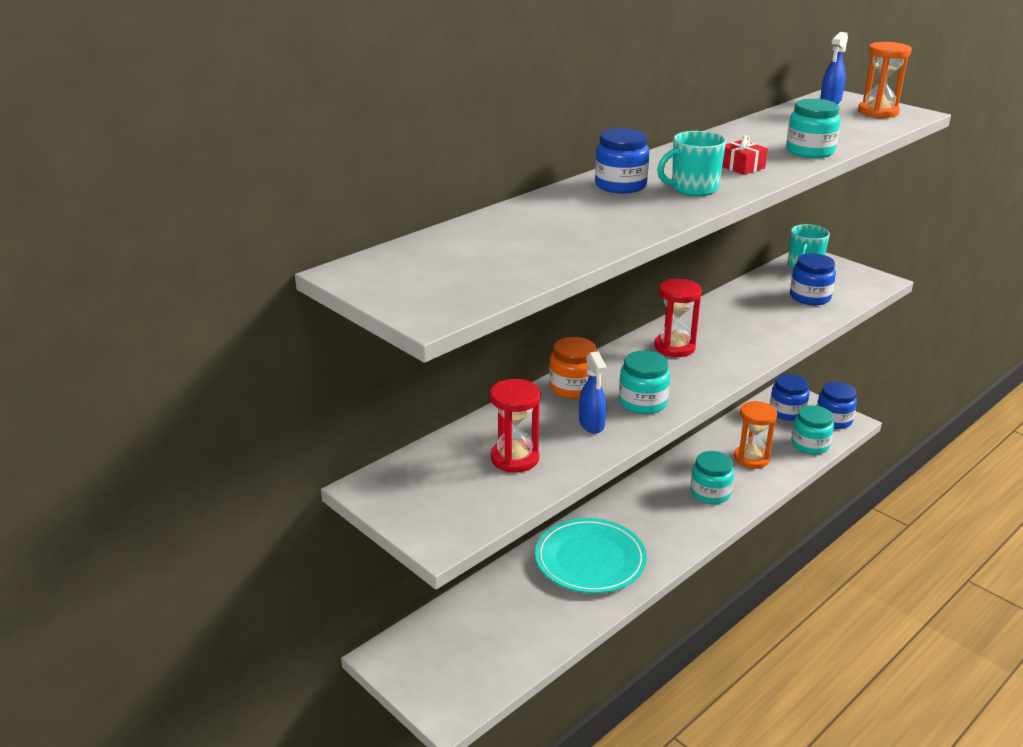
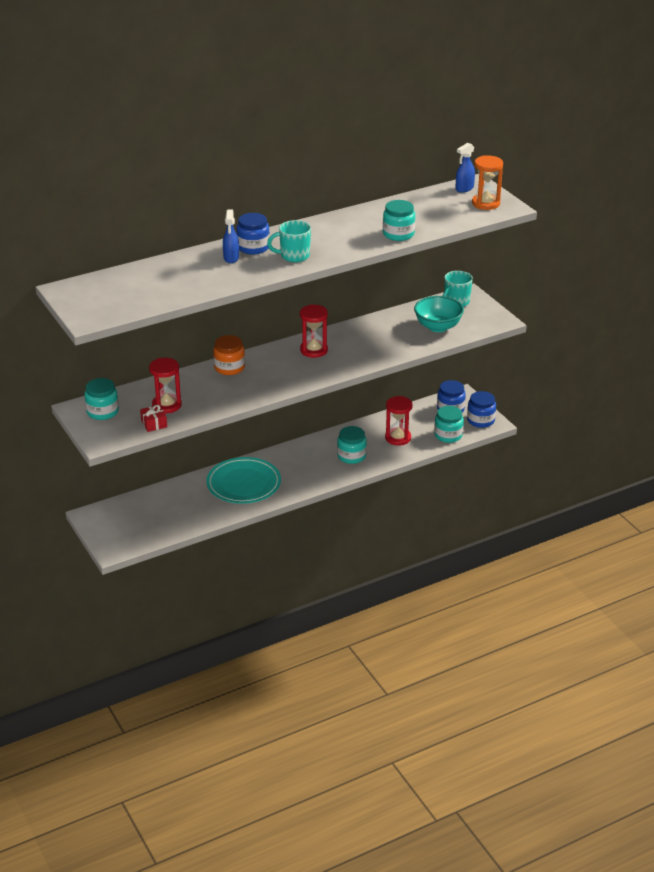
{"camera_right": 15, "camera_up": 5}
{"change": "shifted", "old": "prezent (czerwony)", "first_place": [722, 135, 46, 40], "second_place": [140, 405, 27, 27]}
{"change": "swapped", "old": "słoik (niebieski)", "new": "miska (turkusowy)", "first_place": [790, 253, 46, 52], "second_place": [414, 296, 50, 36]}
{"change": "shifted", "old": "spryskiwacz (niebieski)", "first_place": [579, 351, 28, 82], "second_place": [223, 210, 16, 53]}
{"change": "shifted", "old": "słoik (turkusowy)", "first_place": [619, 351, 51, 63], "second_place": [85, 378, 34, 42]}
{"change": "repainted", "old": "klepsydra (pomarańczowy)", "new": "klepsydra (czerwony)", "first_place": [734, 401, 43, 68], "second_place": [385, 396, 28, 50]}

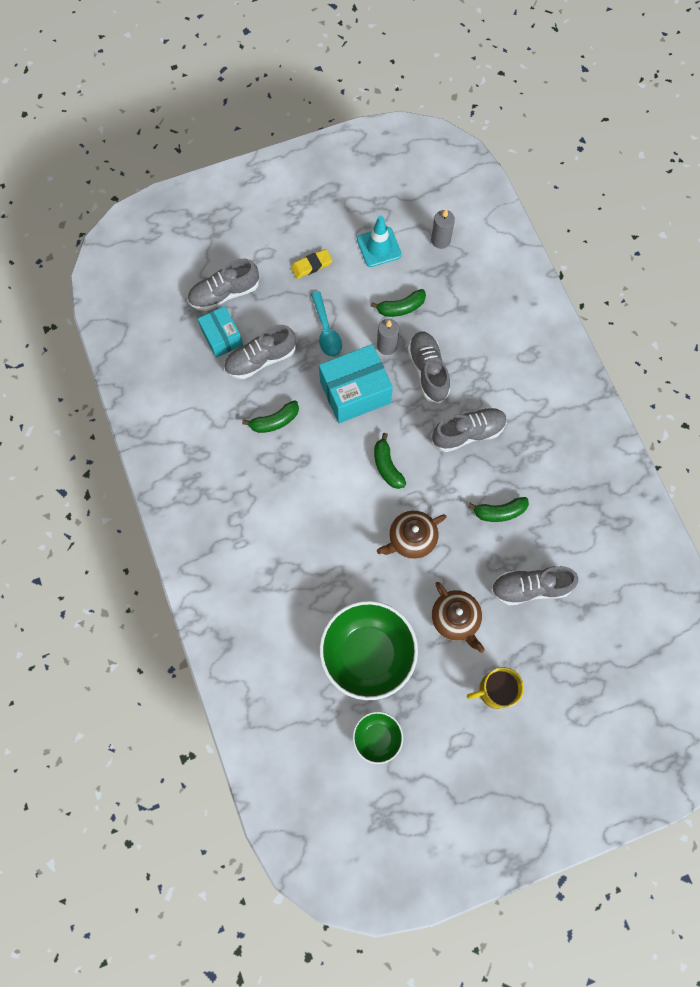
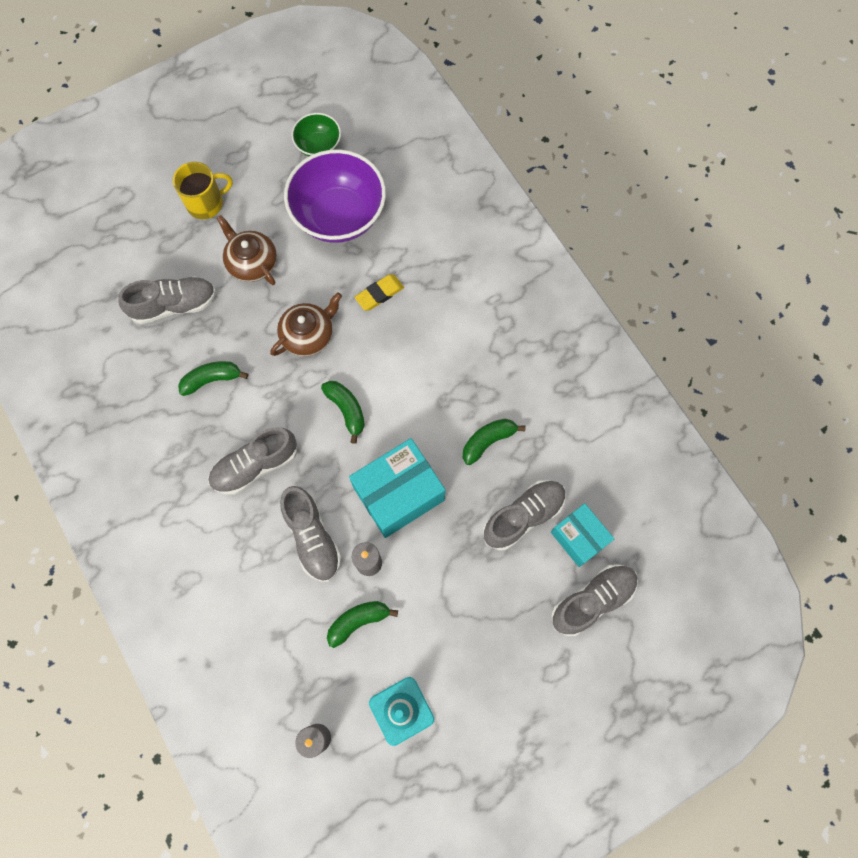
{"camera_right": 170, "camera_up": 0}
{"change": "shifted", "old": "gumka do mazania (żółty)", "first_place": [291, 249, 42, 30], "second_place": [355, 274, 49, 37]}
{"change": "gone", "old": "łyżka (turkusowy)", "first_place": [311, 292, 31, 65]}
{"change": "repainted", "old": "miska (zielony)", "new": "miska (fioletowy)", "first_place": [319, 601, 99, 99], "second_place": [284, 149, 102, 94]}

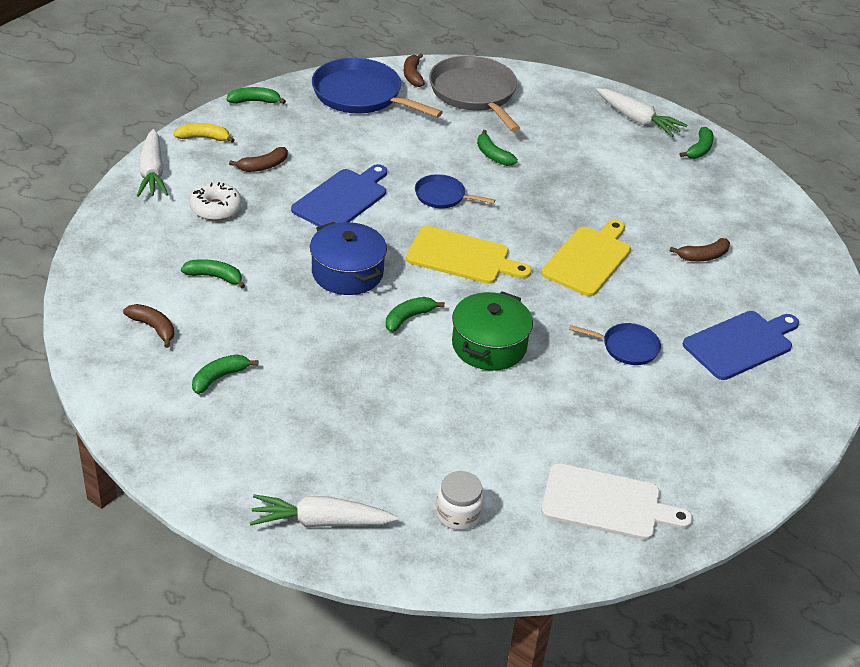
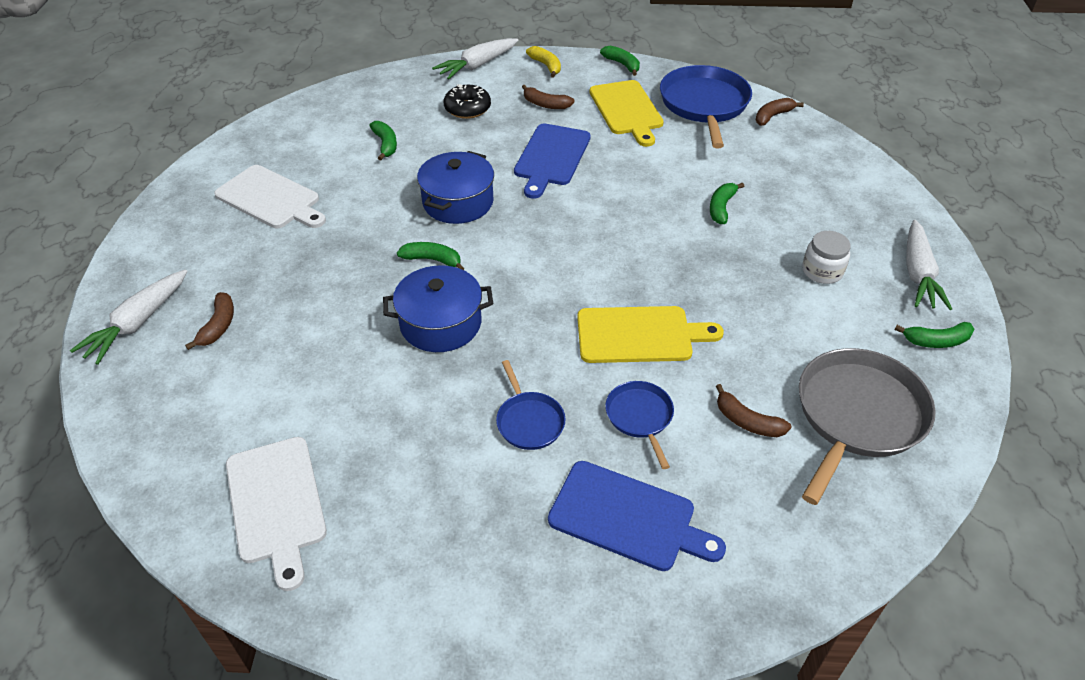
{"camera_right": 60, "camera_up": 5}
{"change": "shifted", "old": "patelnia (szary)", "first_place": [429, 56, 91, 76], "second_place": [799, 348, 137, 157]}
{"change": "rotated", "old": "deska do krojenia (niebieski)", "first_place": [291, 164, 96, 63], "second_place": [514, 123, 77, 76], "degrees": 105}
{"change": "shifted", "old": "patelnia (niebieski)", "first_place": [415, 174, 80, 34], "second_place": [605, 381, 69, 88]}
{"change": "repainted", "old": "donut (biały)", "new": "donut (czarny)", "first_place": [190, 182, 52, 39], "second_place": [444, 84, 47, 35]}
{"change": "shifted", "old": "deska do krojenia (żółty)", "first_place": [406, 226, 125, 58], "second_place": [590, 80, 74, 67]}
{"change": "repainted", "old": "garnek (zielony)", "new": "garnek (niebieski)", "first_place": [452, 291, 81, 79], "second_place": [383, 265, 110, 87]}
{"change": "shifted", "old": "banan (brązowy)", "first_place": [123, 304, 51, 44], "second_place": [185, 292, 49, 58]}
{"change": "swapped", "old": "banan (zielony)", "new": "deska do krojenia (biały)", "first_place": [192, 355, 66, 39], "second_place": [214, 165, 112, 63]}
{"change": "shifted", "old": "słoik (biały)", "first_place": [436, 471, 48, 59], "second_place": [802, 231, 49, 53]}
{"change": "rotated", "old": "marchewka (biały)", "first_place": [250, 494, 148, 33], "second_place": [70, 269, 117, 96], "degrees": -120}

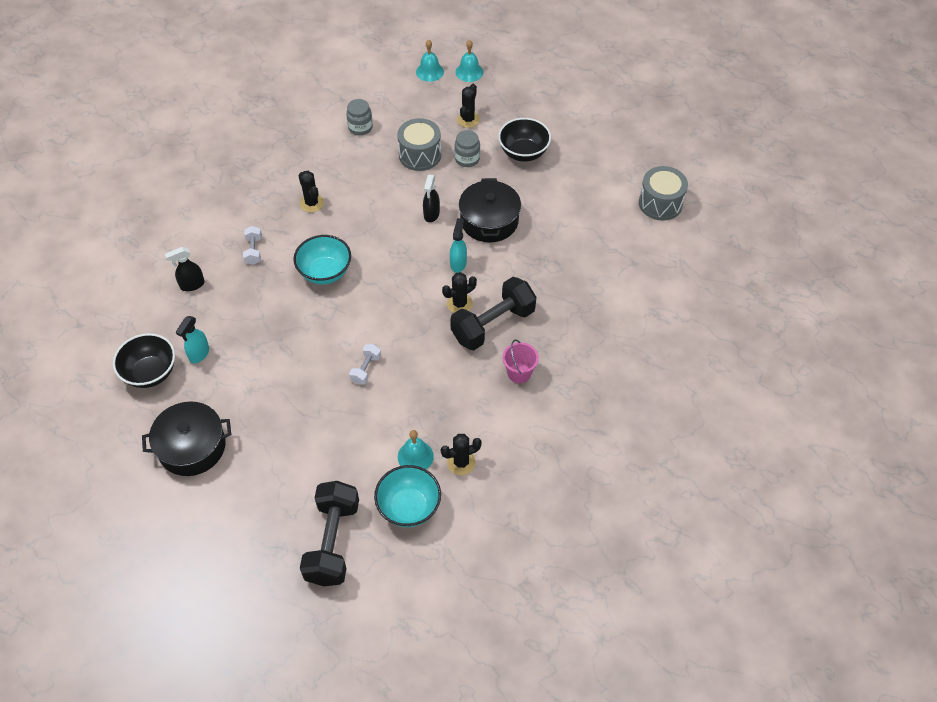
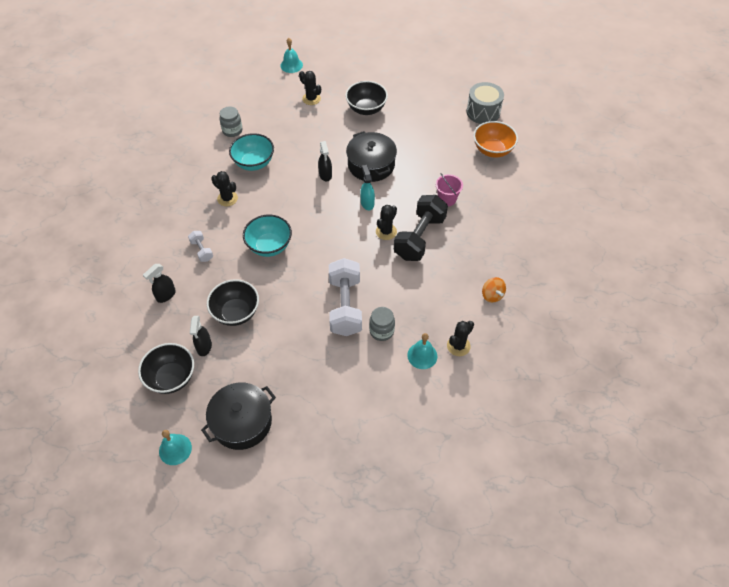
{"camera_right": -25, "camera_up": 0}
{"change": "shifted", "old": "dzwonek (turkusowy)", "first_place": [416, 40, 28, 42], "second_place": [159, 430, 33, 35]}
{"change": "rotated", "old": "kaktus (czarny)", "first_place": [457, 84, 23, 44], "second_place": [299, 71, 22, 34], "degrees": -45}
{"change": "gone", "old": "bęben (szary)", "first_place": [397, 118, 44, 53]}
{"change": "shifted", "old": "słoik (szary)", "first_place": [454, 130, 26, 37], "second_place": [369, 307, 26, 34]}
{"change": "repainted", "old": "spryskiwacz (turkusowy)", "new": "spryskiwacz (czarny)", "first_place": [176, 316, 33, 48], "second_place": [190, 316, 22, 40]}
{"change": "shifted", "old": "wiadro (różowy)", "first_place": [502, 340, 37, 43], "second_place": [436, 173, 27, 33]}
{"change": "scaled", "old": "hantel (biały)", "first_place": [349, 344, 32, 41], "second_place": [329, 258, 33, 78], "factor": 2.14}
{"change": "shifted", "old": "miska (turkusowy)", "first_place": [374, 465, 67, 62], "second_place": [229, 133, 45, 38]}
{"change": "gone", "old": "hantel (czarny)", "first_place": [300, 481, 59, 105]}
{"change": "new", "new": "miska (pomarańczowy)", "second_place": [474, 121, 44, 37]}
{"change": "new", "new": "bączek (pomarańczowy)", "second_place": [482, 277, 24, 26]}
{"change": "new", "new": "miska (czarny)", "second_place": [207, 279, 52, 47]}

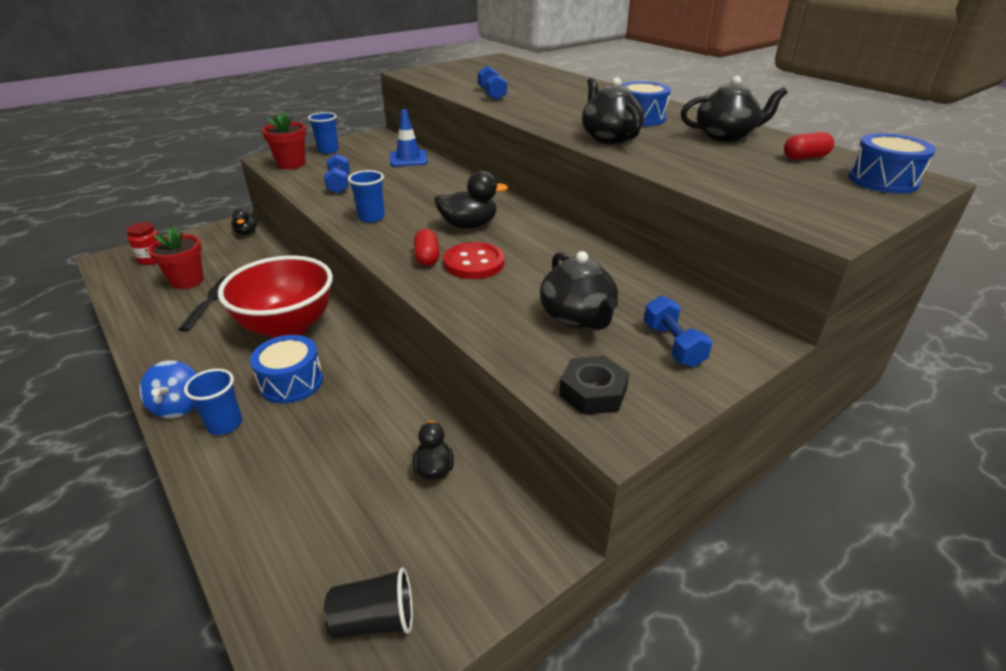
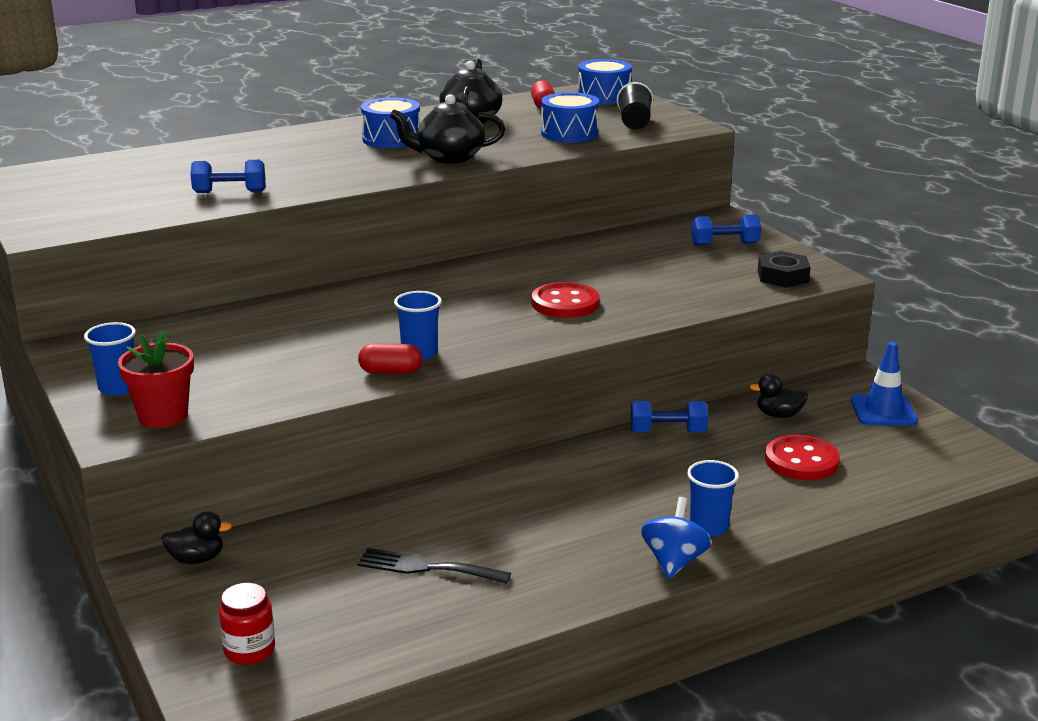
{"camera_right": -80, "camera_up": -10}
{"change": "shifted", "old": "pachołek (niebieski)", "first_place": [390, 109, 38, 58], "second_place": [851, 342, 67, 84]}
{"change": "shifted", "old": "hantel (niebieski)", "first_place": [324, 154, 26, 40], "second_place": [631, 401, 77, 31]}
{"change": "gone", "old": "kaczka (czarny)", "first_place": [434, 171, 74, 57]}
{"change": "gone", "old": "doniczka (czerwony)", "first_place": [148, 227, 56, 62]}
{"change": "shifted", "old": "kapsułka (czerwony)", "first_place": [414, 229, 26, 37], "second_place": [358, 344, 65, 30]}
{"change": "gone", "old": "imbryk (czarny)", "first_place": [540, 251, 78, 79]}
{"change": "gone", "old": "miska (czerwony)", "first_place": [218, 256, 115, 82]}
{"change": "shifted", "old": "bęben (niebieski)", "first_place": [250, 335, 73, 68], "second_place": [541, 92, 58, 50]}
{"change": "rotated", "old": "bączek (niebieski)", "first_place": [139, 360, 58, 59], "second_place": [641, 497, 71, 82], "degrees": -75}
{"change": "shifted", "old": "szklanka (czarny)", "first_place": [324, 567, 89, 72], "second_place": [617, 82, 36, 48]}
{"change": "new", "new": "guzik (czerwony)", "second_place": [765, 435, 75, 45]}

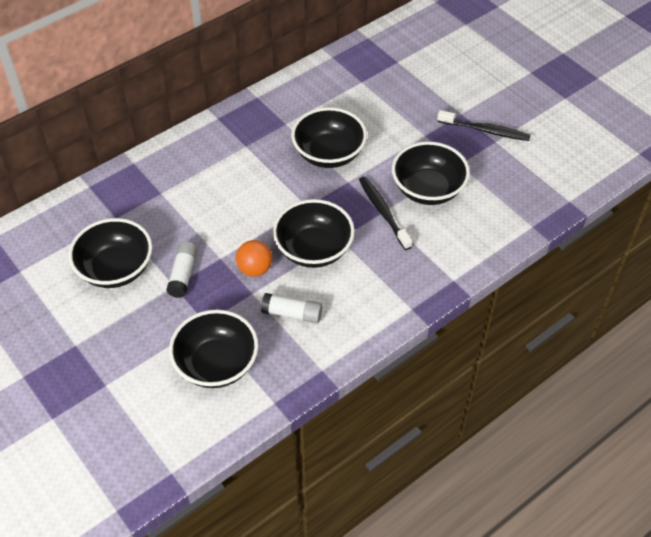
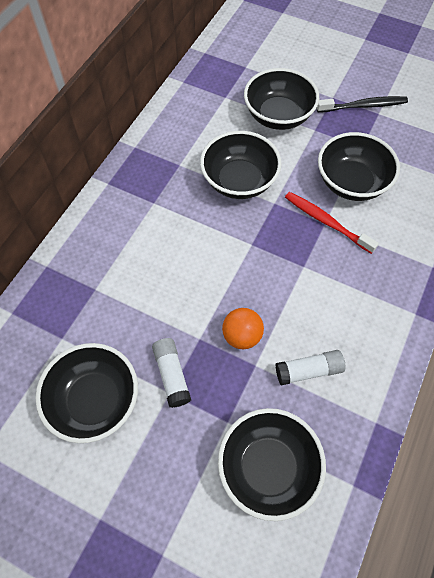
{"camera_right": -25, "camera_up": 10}
{"change": "repainted", "old": "szczoteczka do zębów (czarny)", "new": "szczoteczka do zębów (czerwony)", "first_place": [359, 176, 53, 74], "second_place": [285, 192, 94, 62]}
{"change": "shifted", "old": "miska (czarny)", "first_place": [273, 199, 82, 69], "second_place": [244, 68, 75, 62]}

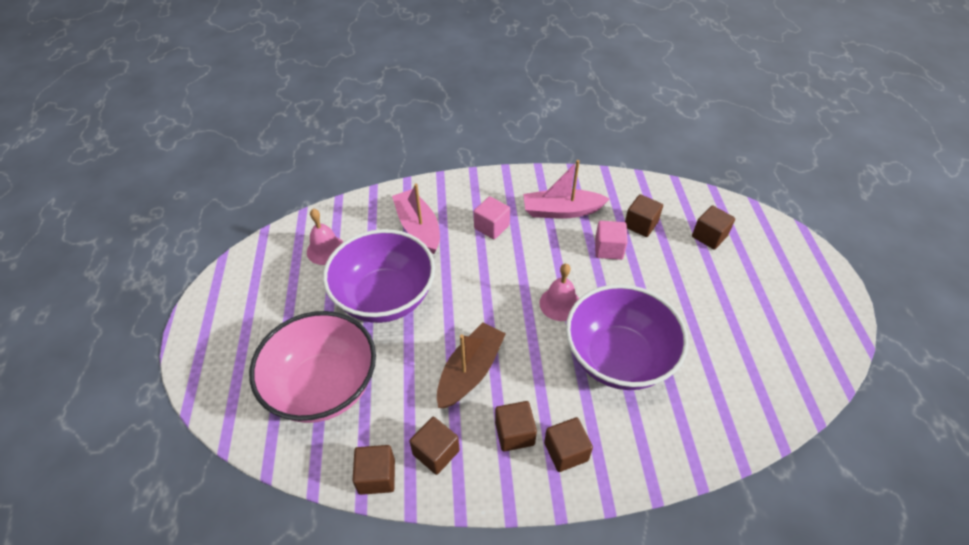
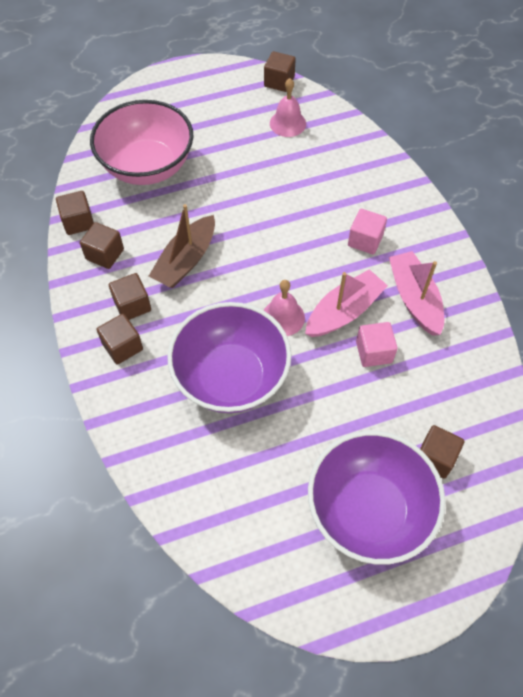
{"camera_right": 75, "camera_up": 10}
{"change": "shifted", "old": "łódka (różowy)", "first_place": [392, 183, 48, 71], "second_place": [305, 269, 83, 68]}
{"change": "shifted", "old": "sześcian (brązowy)", "first_place": [625, 194, 38, 43], "second_place": [264, 51, 32, 41]}
{"change": "shifted", "old": "miska (fioletowy)", "first_place": [323, 229, 112, 94], "second_place": [308, 431, 138, 134]}
{"change": "rotated", "old": "łódka (brązowy)", "first_place": [437, 322, 69, 86], "second_place": [149, 204, 66, 84], "degrees": 105}

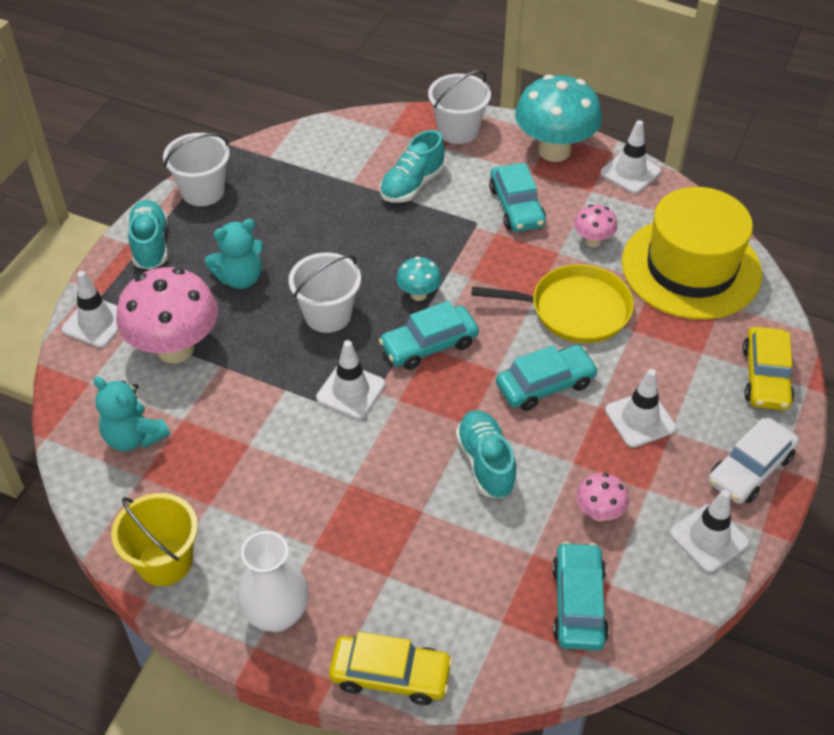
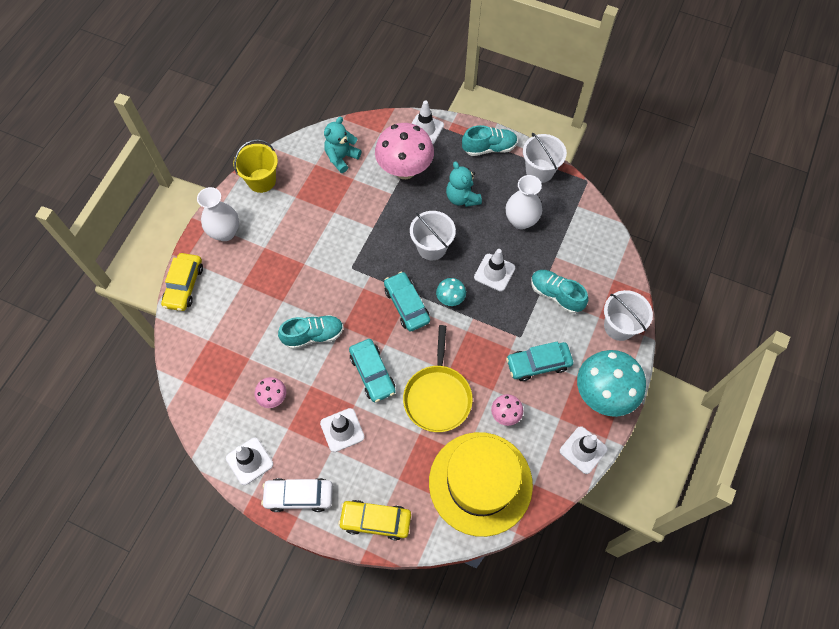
{"camera_right": 90, "camera_up": 15}
{"change": "shifted", "old": "pachołek (biały)", "first_place": [316, 340, 69, 79], "second_place": [474, 249, 41, 43]}
{"change": "rotated", "old": "samochód (biały)", "first_place": [708, 418, 91, 86], "second_place": [261, 478, 72, 34], "degrees": -45}
{"change": "gone", "old": "samochód (turkusowy)", "first_place": [552, 542, 57, 109]}
{"change": "new", "new": "wazon (biały)", "second_place": [506, 175, 36, 55]}

